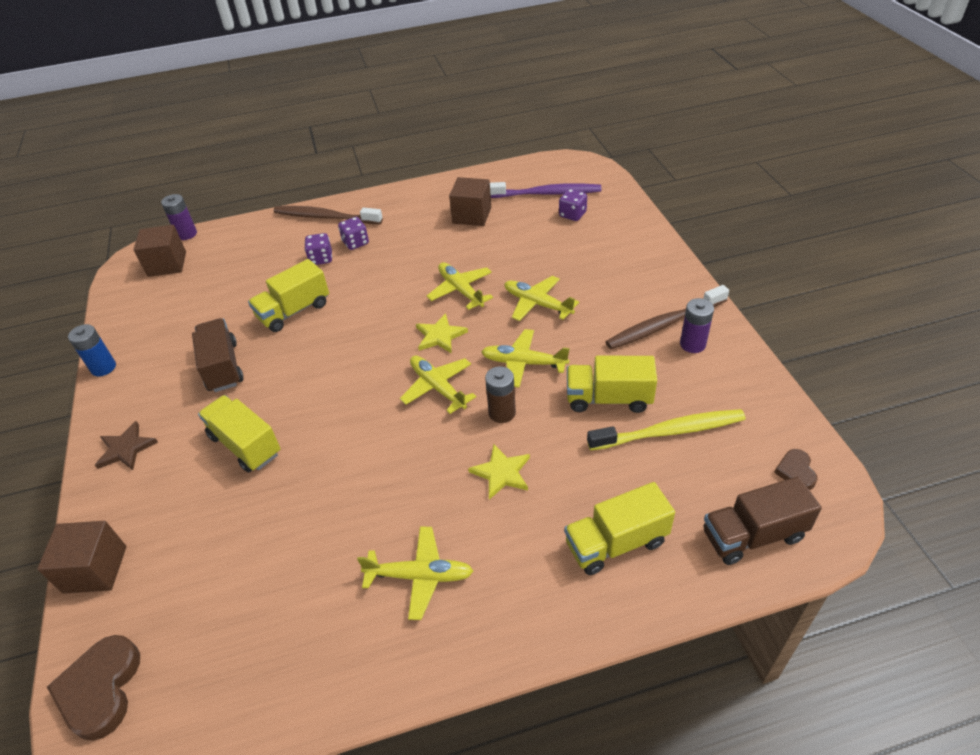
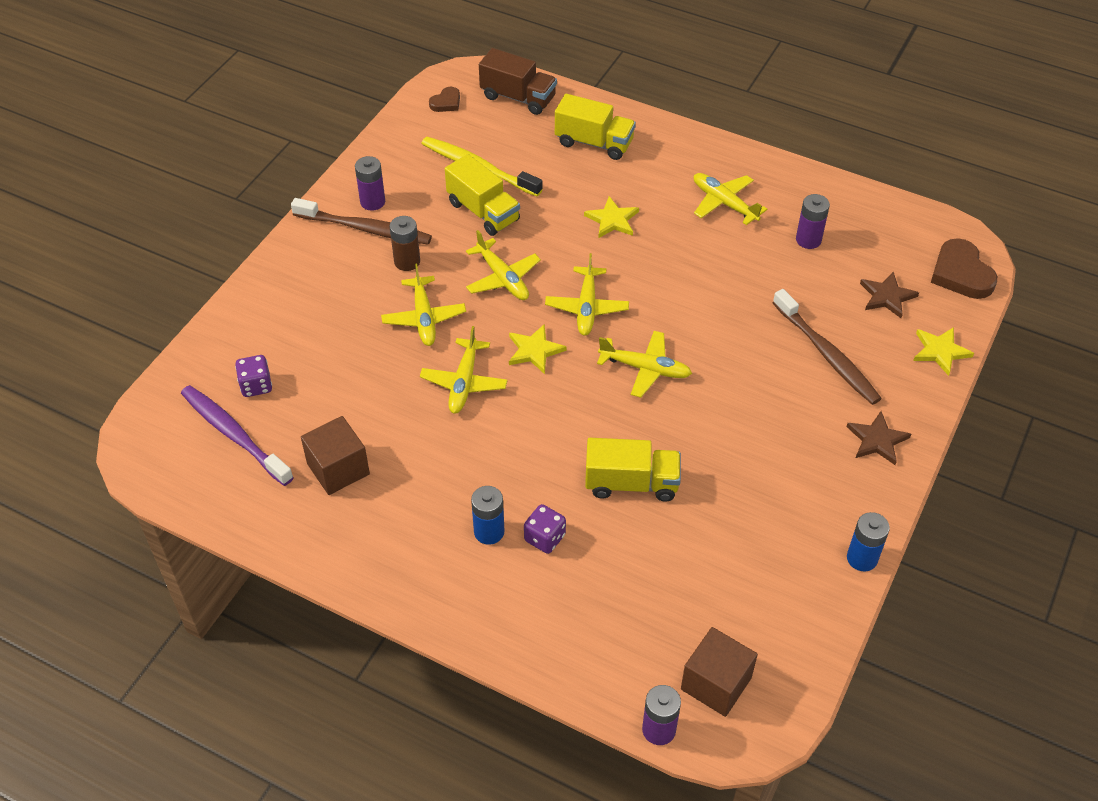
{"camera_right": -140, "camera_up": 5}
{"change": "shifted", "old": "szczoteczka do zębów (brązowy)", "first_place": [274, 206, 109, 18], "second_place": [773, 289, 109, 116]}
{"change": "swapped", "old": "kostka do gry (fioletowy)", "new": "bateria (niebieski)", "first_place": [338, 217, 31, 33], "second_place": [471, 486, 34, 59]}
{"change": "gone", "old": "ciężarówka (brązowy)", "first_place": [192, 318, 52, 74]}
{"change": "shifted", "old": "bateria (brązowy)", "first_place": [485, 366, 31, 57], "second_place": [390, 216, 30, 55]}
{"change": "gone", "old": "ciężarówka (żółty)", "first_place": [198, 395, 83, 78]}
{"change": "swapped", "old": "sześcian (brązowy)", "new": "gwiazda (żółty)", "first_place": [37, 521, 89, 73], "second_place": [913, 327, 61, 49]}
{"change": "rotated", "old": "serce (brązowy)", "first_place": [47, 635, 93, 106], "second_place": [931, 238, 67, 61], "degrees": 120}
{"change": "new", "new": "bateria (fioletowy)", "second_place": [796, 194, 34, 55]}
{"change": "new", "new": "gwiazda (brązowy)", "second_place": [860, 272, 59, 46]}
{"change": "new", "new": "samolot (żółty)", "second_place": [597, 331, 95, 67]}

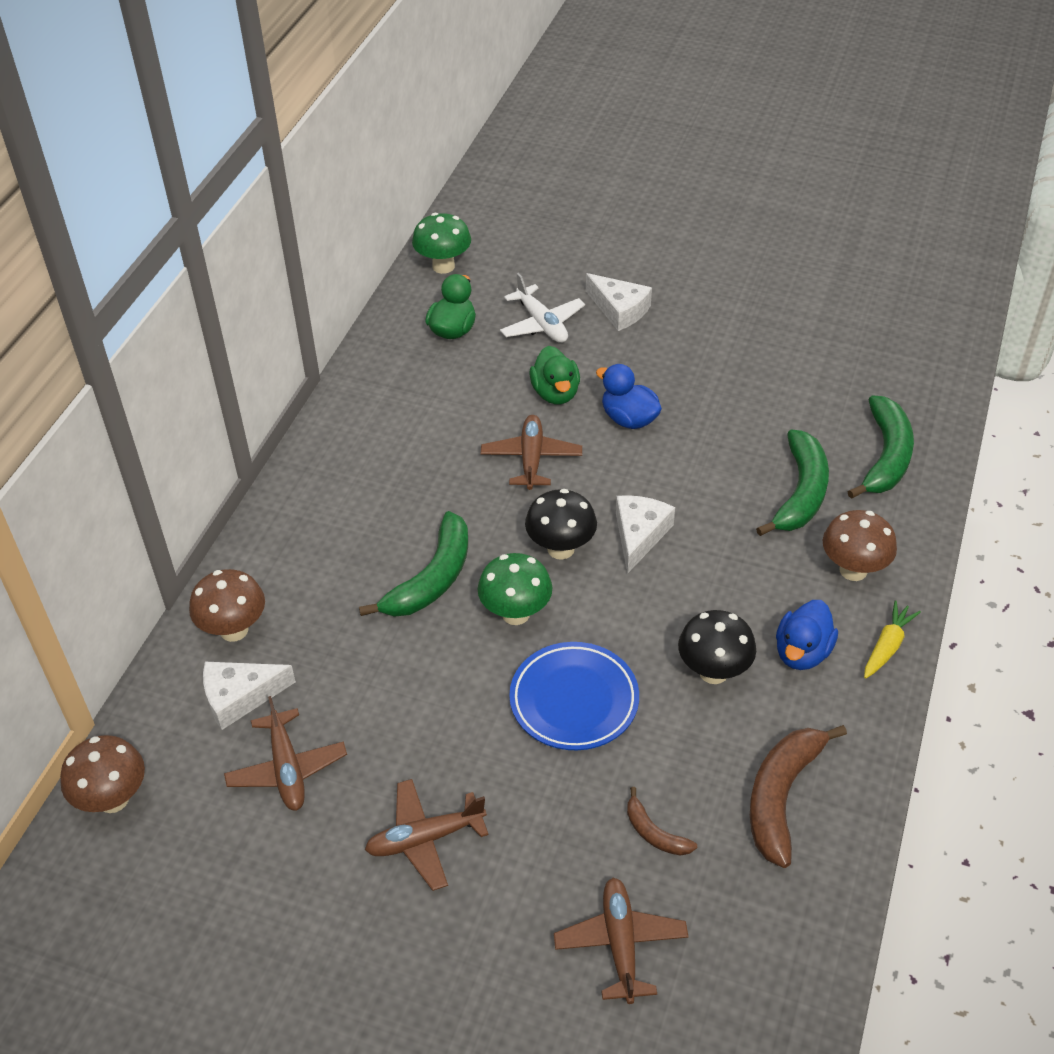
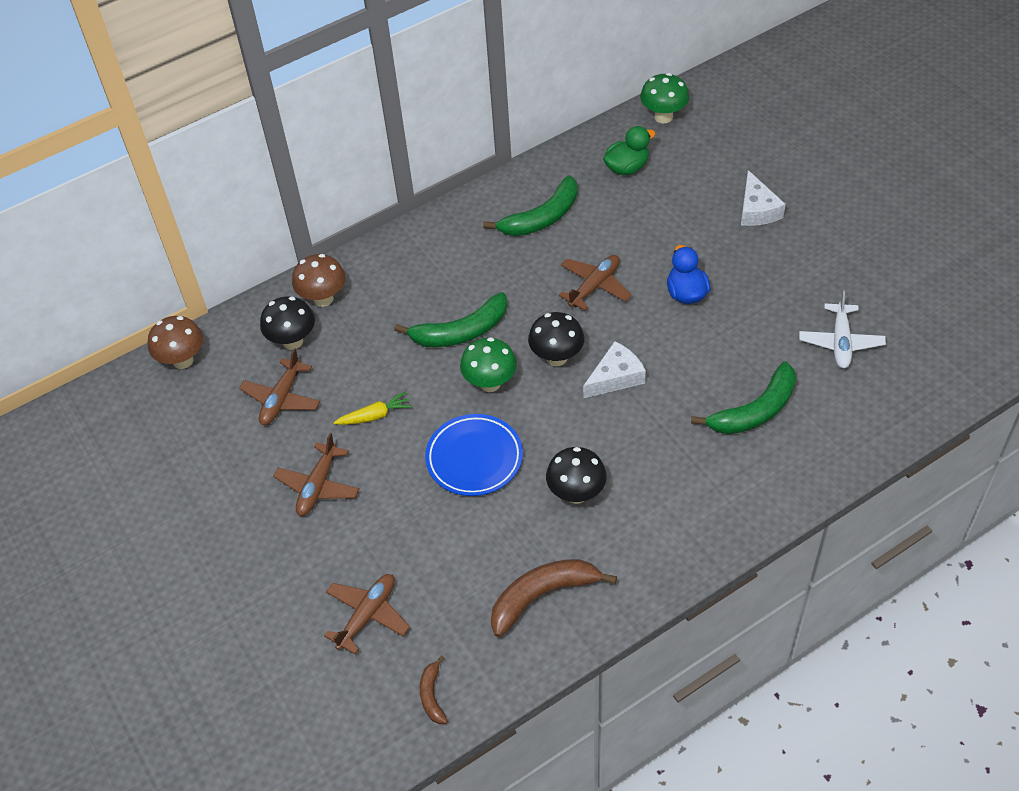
{"camera_right": 40, "camera_up": 5}
{"change": "shifted", "old": "samolot (biały)", "first_place": [500, 273, 85, 70], "second_place": [799, 291, 87, 78]}
{"change": "gone", "old": "kaczka (zielony)", "first_place": [529, 346, 51, 58]}
{"change": "shifted", "old": "banan (zielony)", "first_place": [847, 395, 67, 104], "second_place": [483, 175, 94, 61]}
{"change": "gone", "old": "grzyb (brązowy)", "first_place": [823, 510, 74, 71]}
{"change": "gone", "old": "kaczka (niebieski)", "first_place": [776, 600, 62, 70]}
{"change": "shifted", "old": "marchewka (żółty)", "first_place": [864, 600, 57, 79], "second_place": [334, 391, 78, 34]}
{"change": "swapped", "old": "ser (biały)", "new": "grzyb (czarny)", "first_place": [203, 662, 93, 68], "second_place": [260, 296, 55, 54]}
{"change": "rotated", "old": "samolot (brązowy)", "first_place": [365, 779, 124, 112], "second_place": [273, 433, 86, 83], "degrees": -90}
{"change": "shifted", "old": "banan (brązowy)", "first_place": [627, 787, 70, 69], "second_place": [419, 655, 29, 69]}

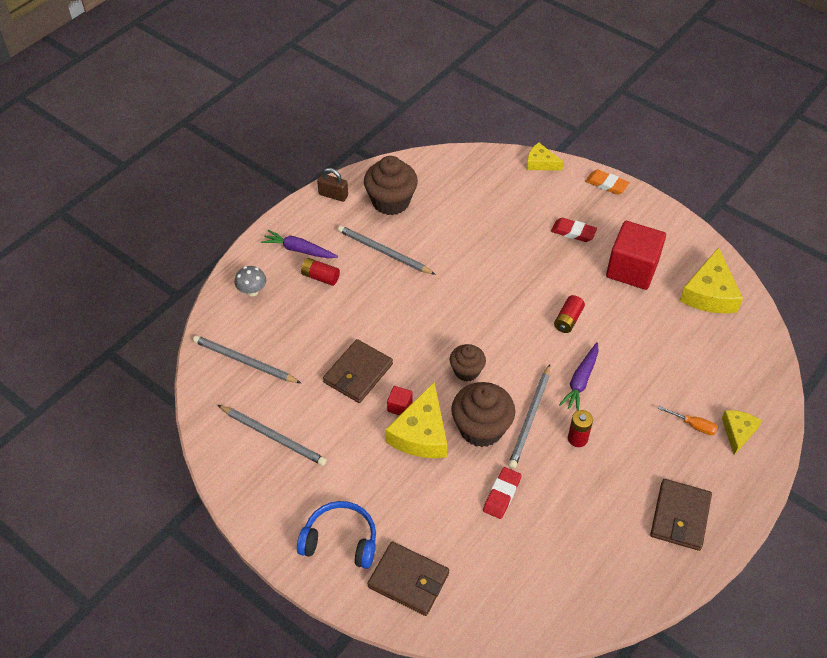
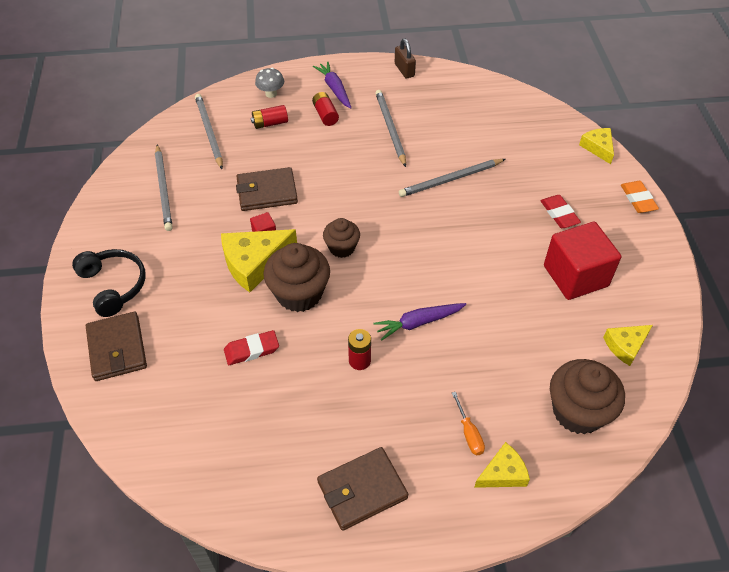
{"camera_right": 45, "camera_up": 0}
{"change": "shifted", "old": "muffinka (brązowy)", "first_place": [364, 156, 54, 59], "second_place": [550, 359, 75, 75]}
{"change": "scaled", "old": "ser (żółty)", "first_place": [680, 247, 63, 67], "second_place": [603, 325, 50, 41], "factor": 0.59}
{"change": "shifted", "old": "bateria (czerwony)", "first_place": [554, 295, 31, 38], "second_place": [251, 105, 37, 24]}
{"change": "shifted", "old": "ołówek (szary)", "first_place": [508, 364, 42, 105], "second_place": [399, 159, 106, 38]}
{"change": "repainted", "old": "słuchawki (niebieski)", "new": "słuchawki (czarny)", "first_place": [297, 501, 79, 68], "second_place": [72, 249, 73, 68]}

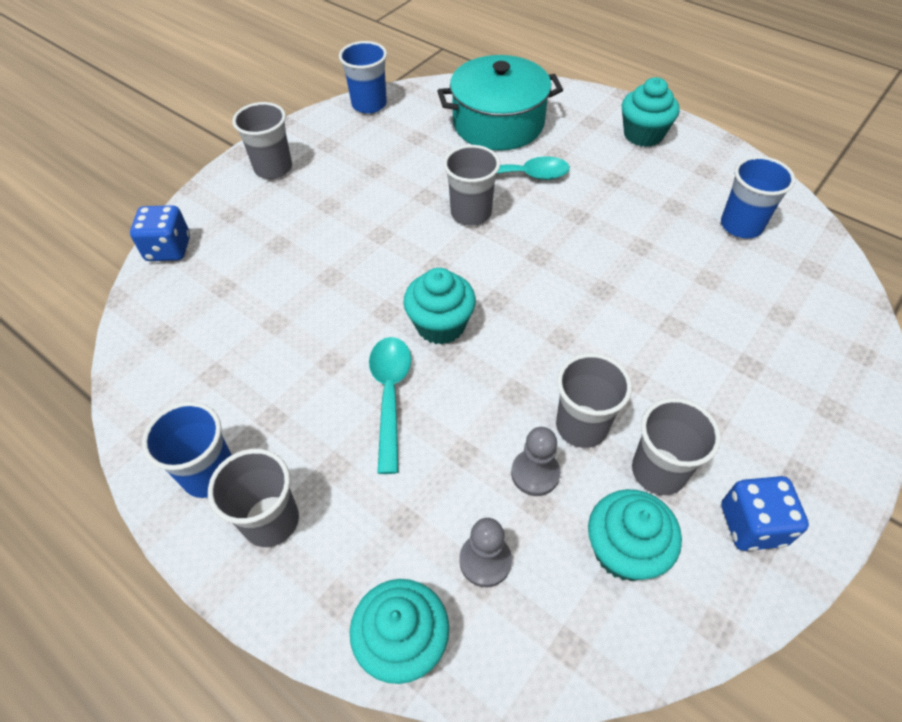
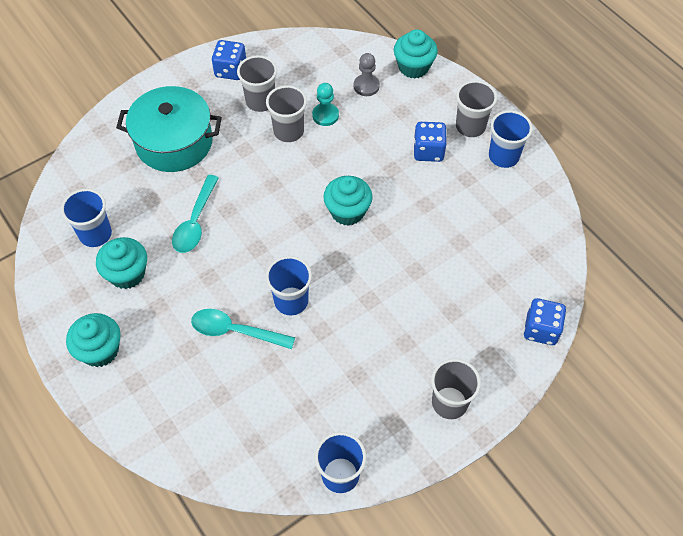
{"camera_right": -165, "camera_up": 5}
{"change": "shifted", "old": "garnek (turkusowy)", "first_place": [437, 55, 126, 96], "second_place": [116, 86, 106, 86]}
{"change": "repainted", "old": "szklanka (szary)", "new": "szklanka (niebieski)", "first_place": [444, 145, 56, 80], "second_place": [266, 256, 46, 60]}
{"change": "shifted", "old": "łyżka (turkusowy)", "first_place": [369, 337, 42, 137], "second_place": [172, 175, 47, 78]}
{"change": "repainted", "old": "pionek (szary)", "new": "pionek (turkusowy)", "first_place": [511, 427, 49, 69], "second_place": [312, 83, 27, 43]}
{"change": "shifted", "old": "muffinka (turkusowy)", "first_place": [588, 489, 94, 92], "second_place": [96, 237, 51, 52]}
{"change": "new", "new": "kostka do gry (niebieski)", "second_place": [414, 122, 33, 40]}

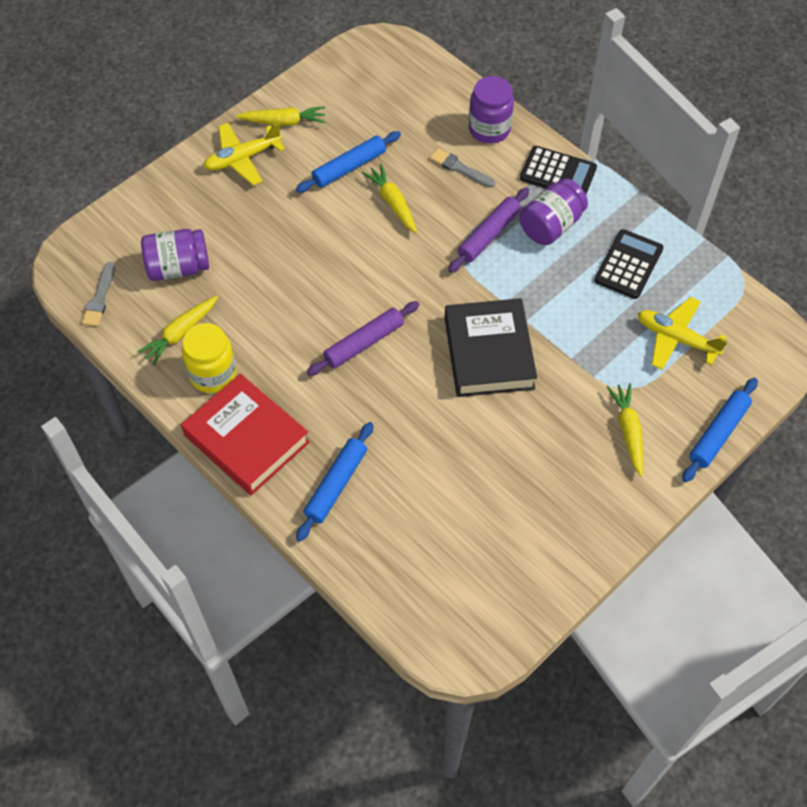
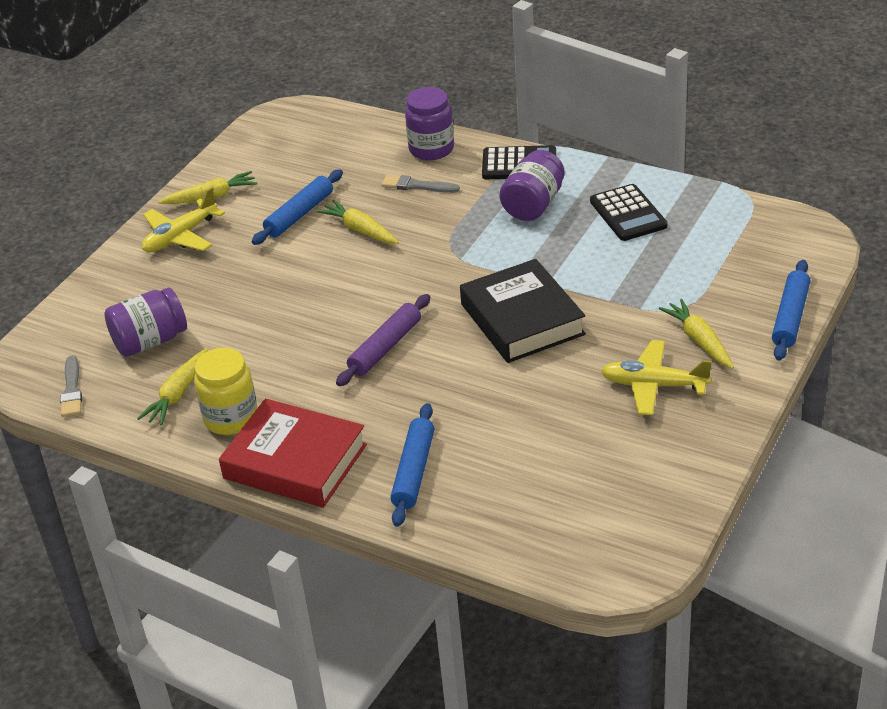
{"camera_right": -15, "camera_up": -20}
{"change": "gone", "old": "wałek do ciasta (fioletowy)", "first_place": [448, 188, 81, 85]}
{"change": "rotated", "old": "kalkulator (czarny)", "first_place": [594, 229, 70, 70], "second_place": [590, 184, 77, 57], "degrees": 150}
{"change": "shifted", "old": "samolot (żółty)", "first_place": [638, 297, 90, 73], "second_place": [601, 340, 111, 75]}

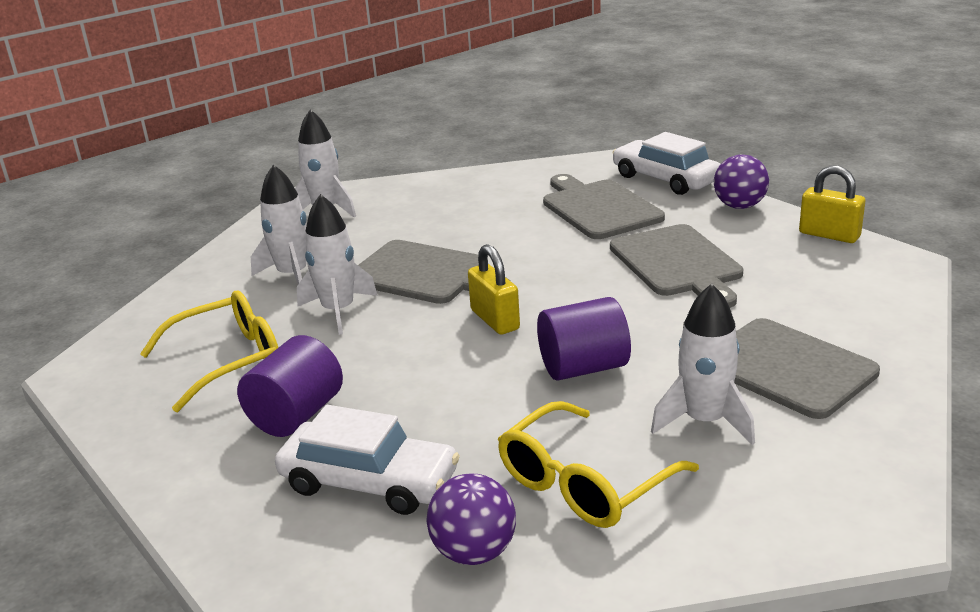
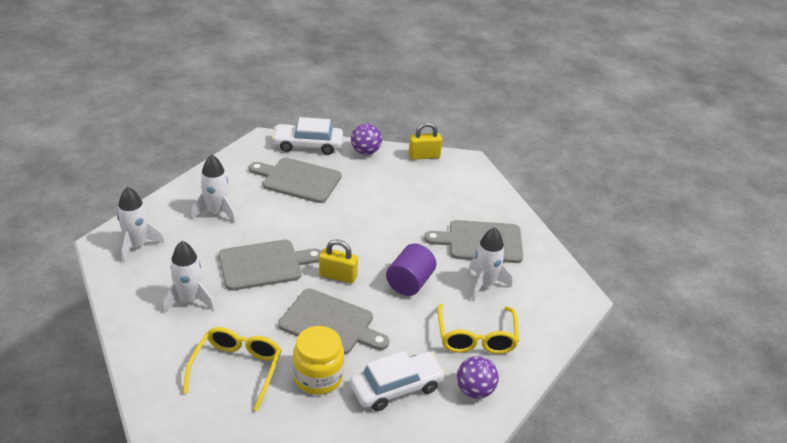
{"camera_right": -50, "camera_up": 10}
{"change": "shifted", "old": "rakieta (biały)", "first_place": [297, 194, 81, 141], "second_place": [191, 154, 45, 69]}
{"change": "shifted", "old": "deska do krojenia (szary)", "first_place": [610, 224, 134, 84], "second_place": [278, 289, 111, 65]}
{"change": "swapped", "old": "walec (fioletowy)", "new": "słoik (żółty)", "first_place": [237, 335, 106, 102], "second_place": [293, 326, 51, 69]}

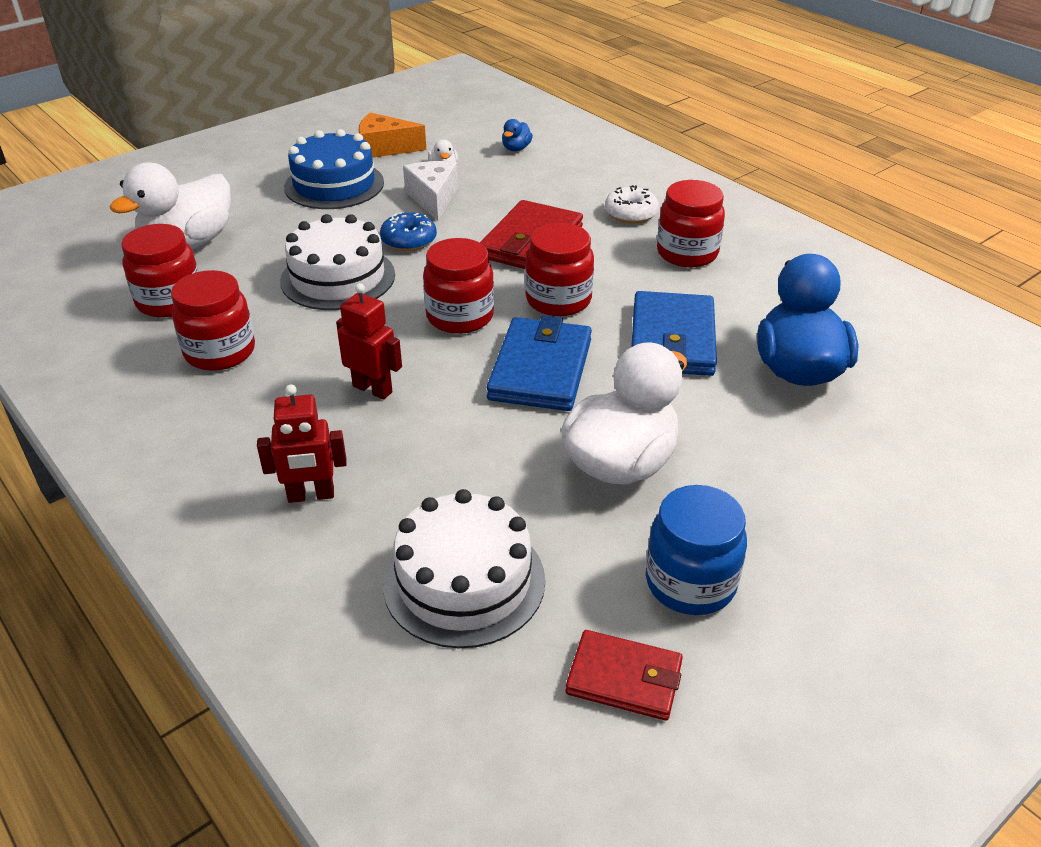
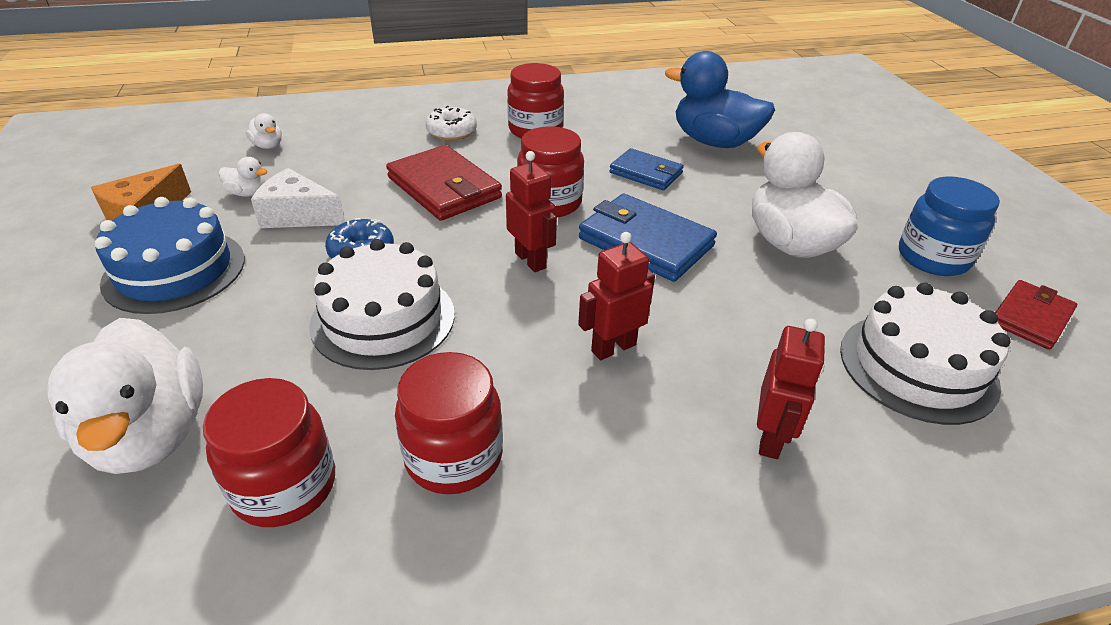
{"camera_right": -65, "camera_up": 0}
{"change": "repainted", "old": "kaczka (niebieski)", "new": "kaczka (biały)", "first_place": [502, 119, 31, 32], "second_place": [246, 113, 36, 36]}
{"change": "swapped", "old": "słoik (czerwony)", "new": "robot (czerwony)", "first_place": [423, 238, 71, 96], "second_place": [506, 151, 51, 121]}
{"change": "scaled", "old": "portfel (niebieski)", "first_place": [631, 291, 86, 85], "second_place": [609, 148, 75, 42], "factor": 0.63}

